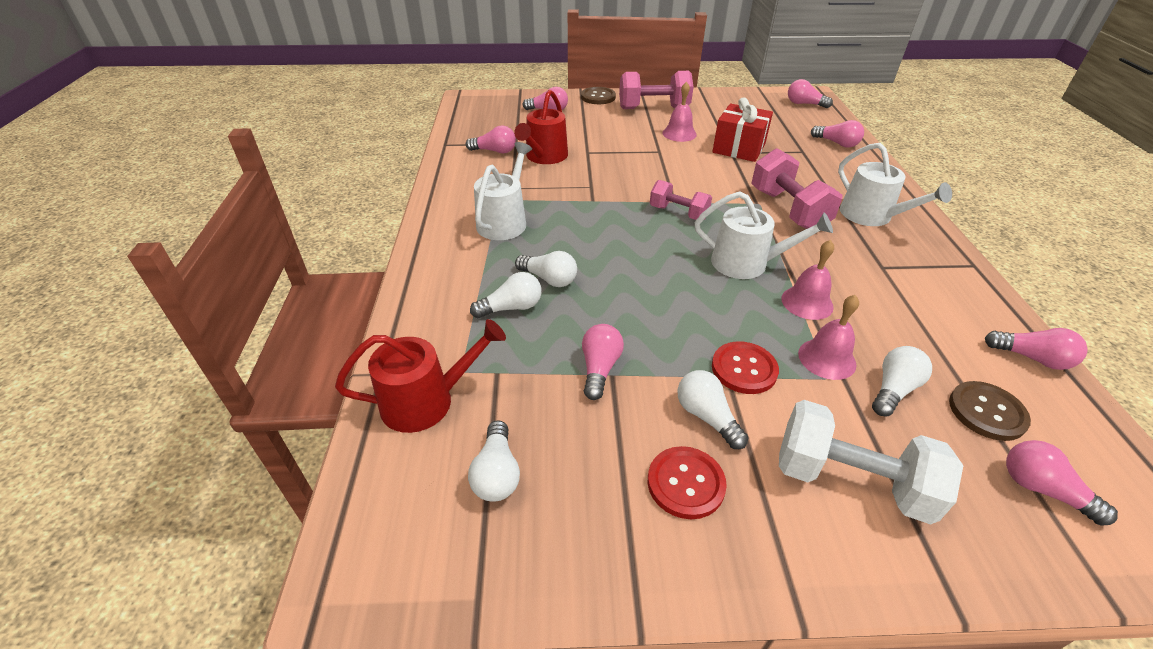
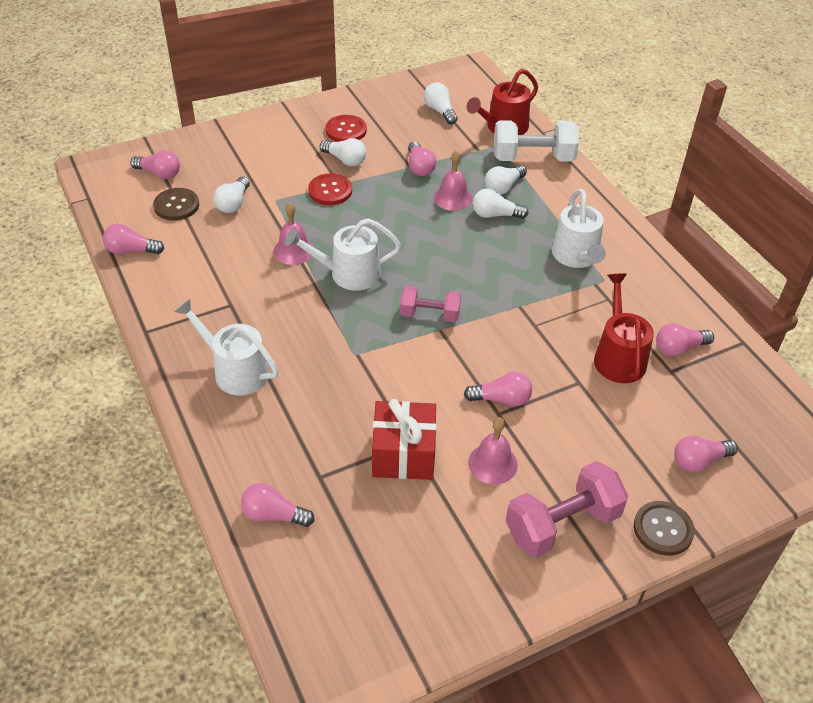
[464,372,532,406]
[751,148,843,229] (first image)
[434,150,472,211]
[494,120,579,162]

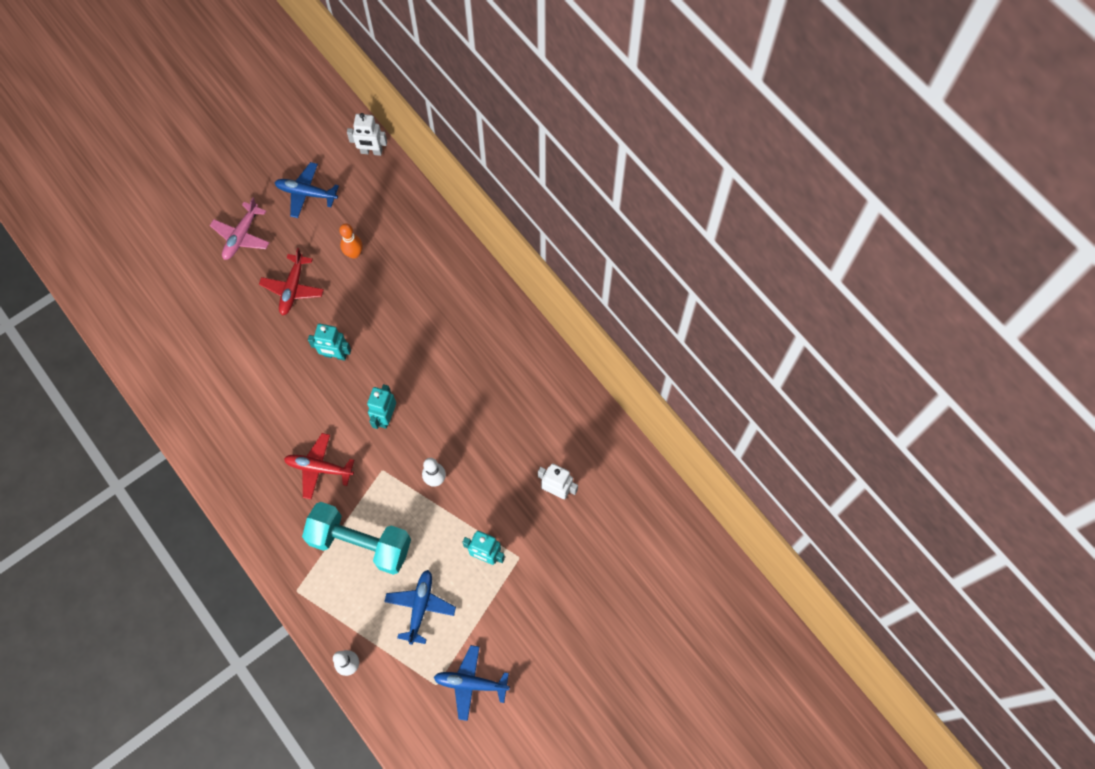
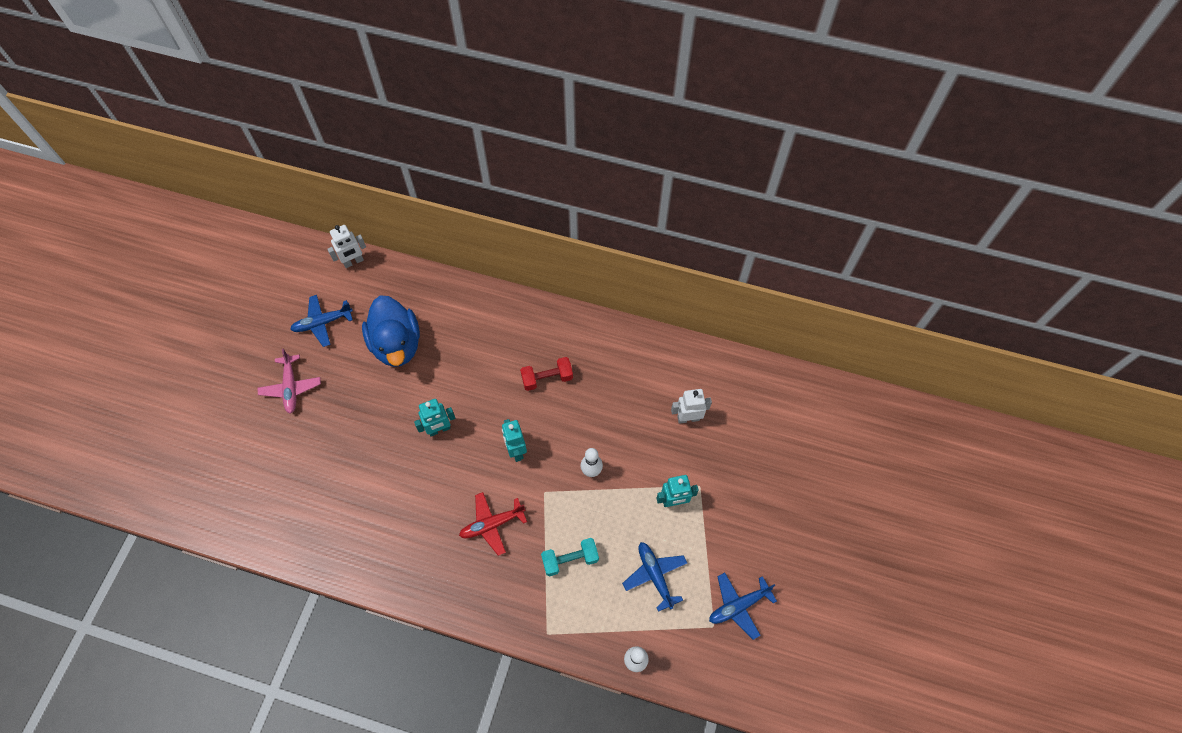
[362,296,420,367]
[259,248,324,315] (first image)
[541,538,599,577]
[520,357,573,391]

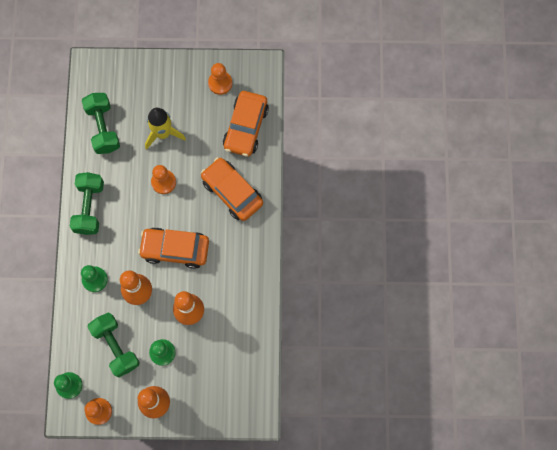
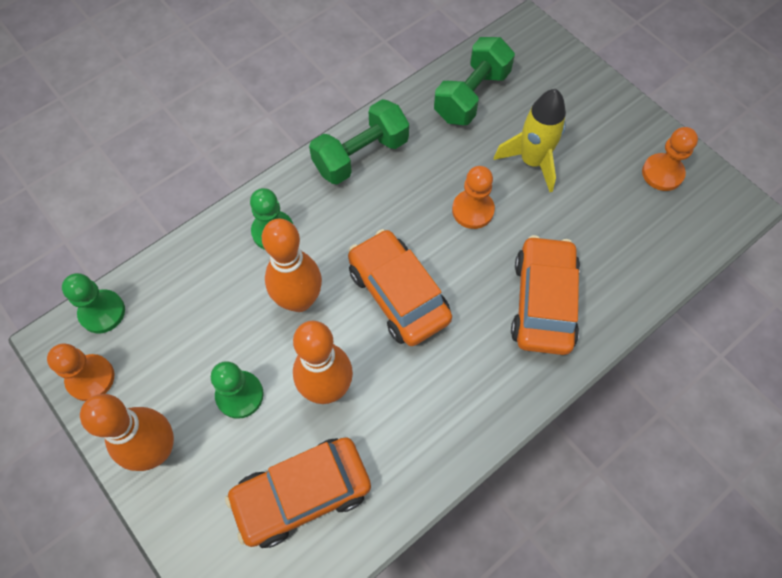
[225,437,371,548]
[87,313,140,377] (first image)

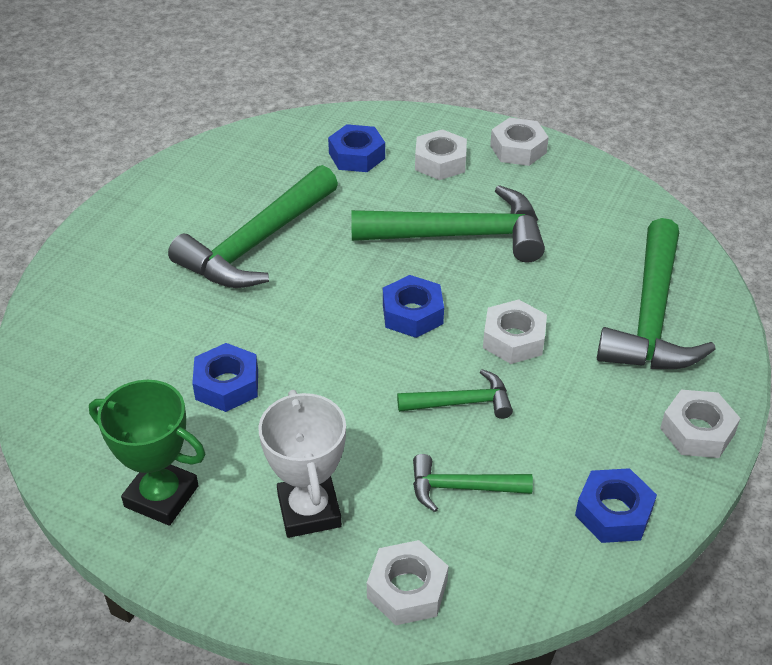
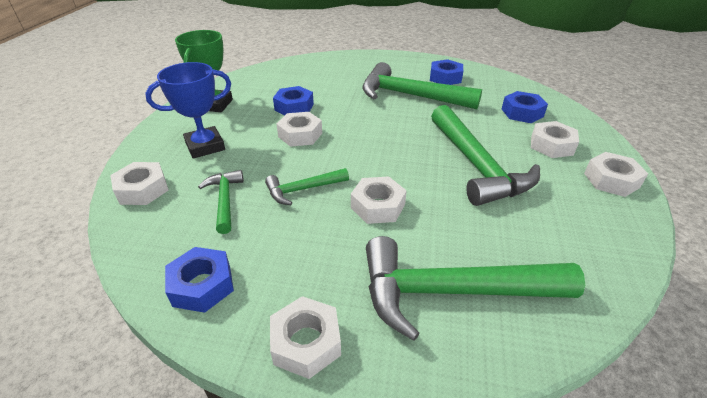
[430,59,463,85]
[265,168,349,205]
[145,62,231,159]
[277,112,322,147]

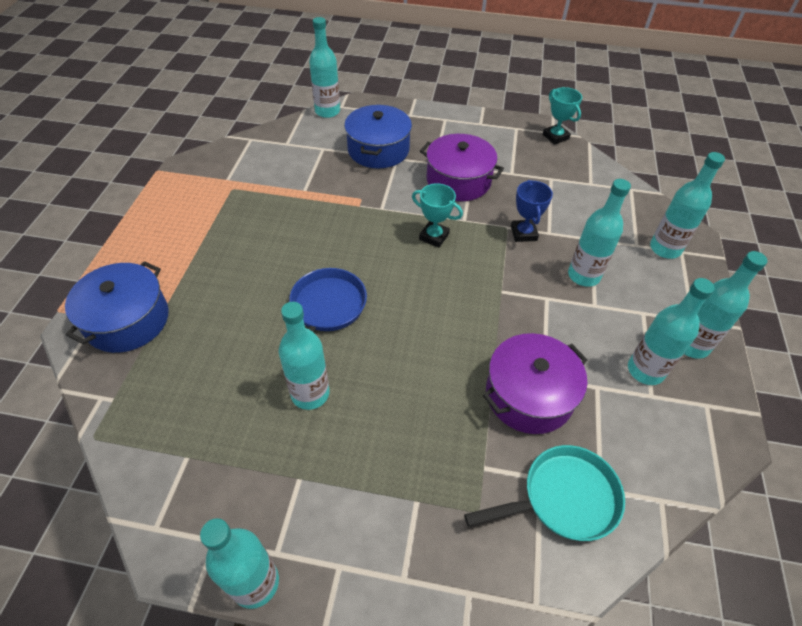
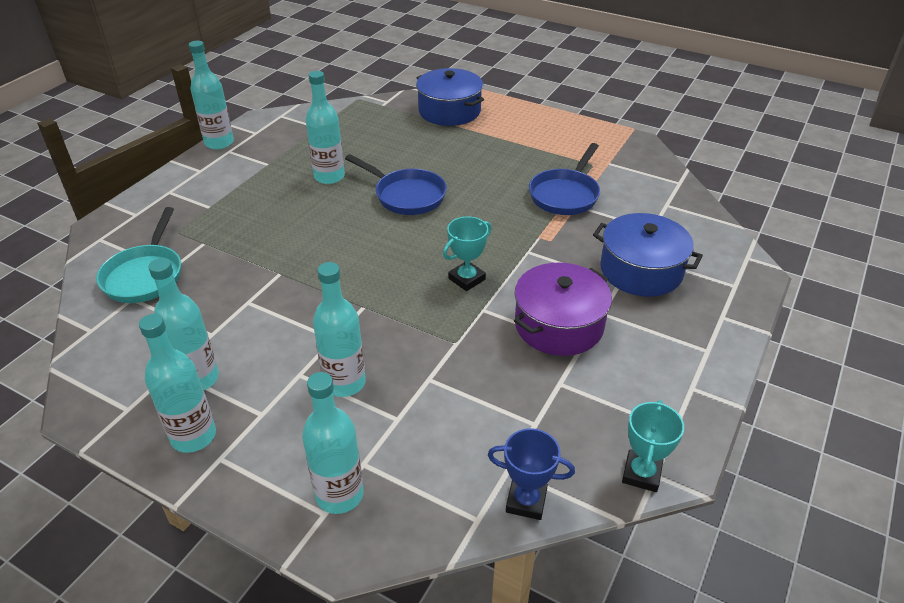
[309,17,340,118] (first image)
[622,400,684,492]
[488,428,575,520]
[483,333,588,434] (first image)
[529,143,600,215]

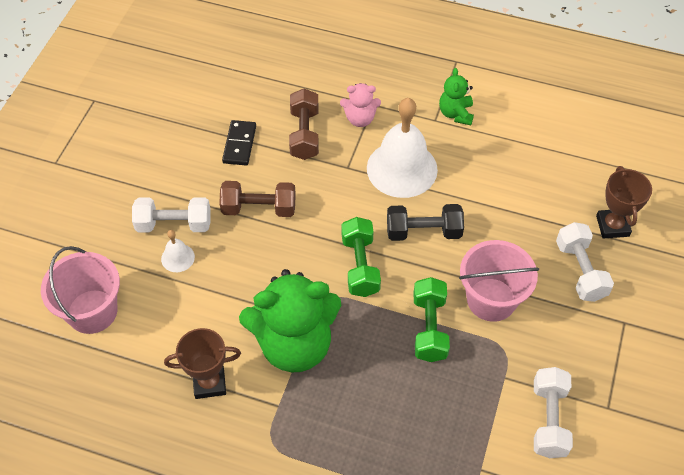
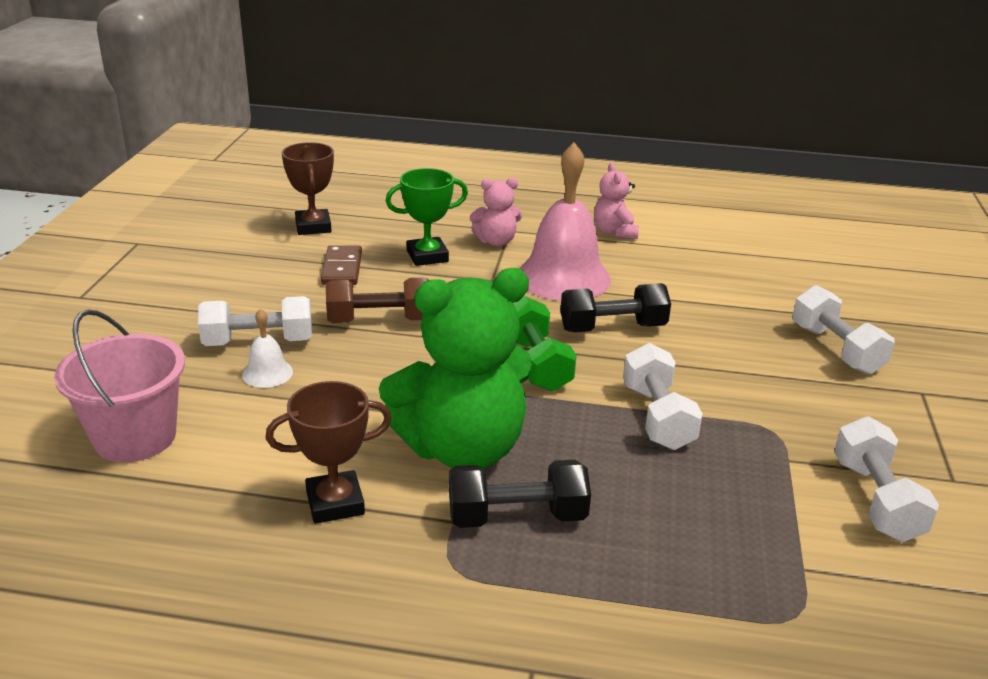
[594,163,639,239]
[385,168,468,266]
[520,142,611,301]
[321,245,362,285]
[282,142,334,235]
[459,240,539,322] (first image)
[623,343,703,450]
[449,460,591,528]

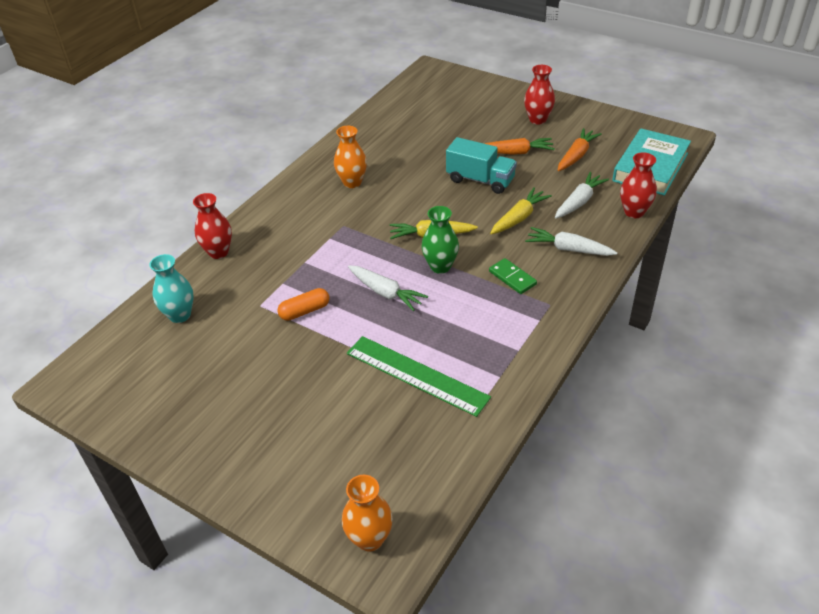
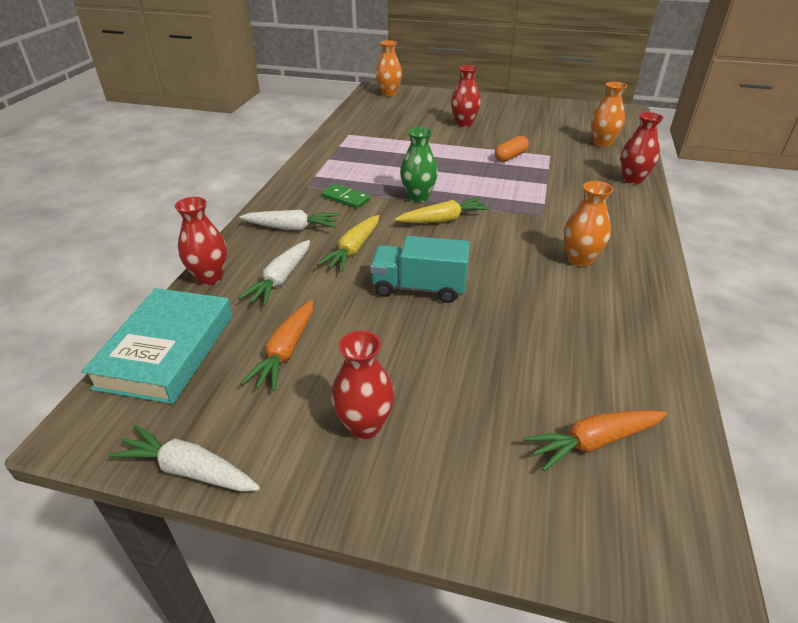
[523,410,667,471]
[591,82,627,147]
[108,424,260,492]
[347,336,491,417] (first image)
[451,65,481,127]

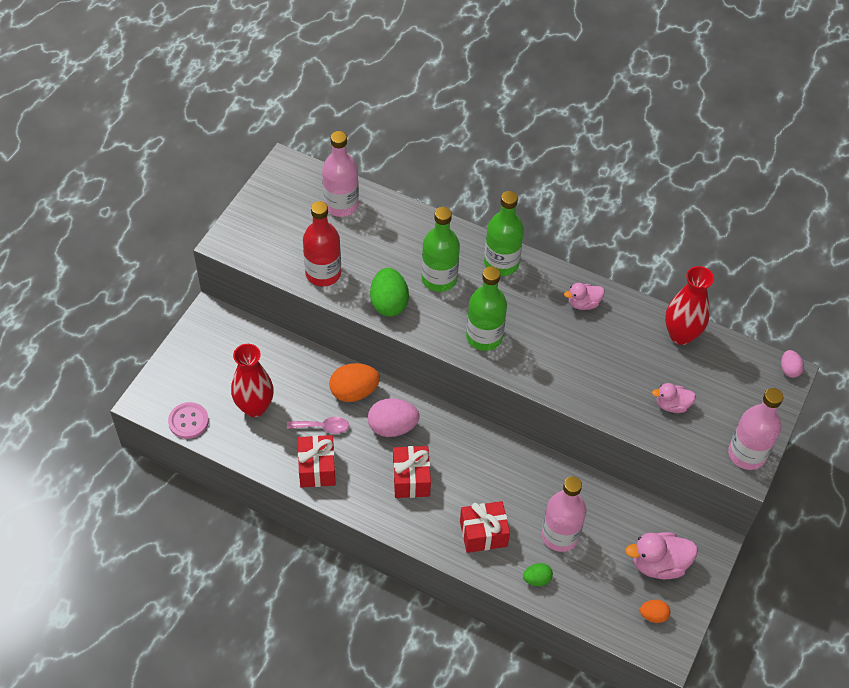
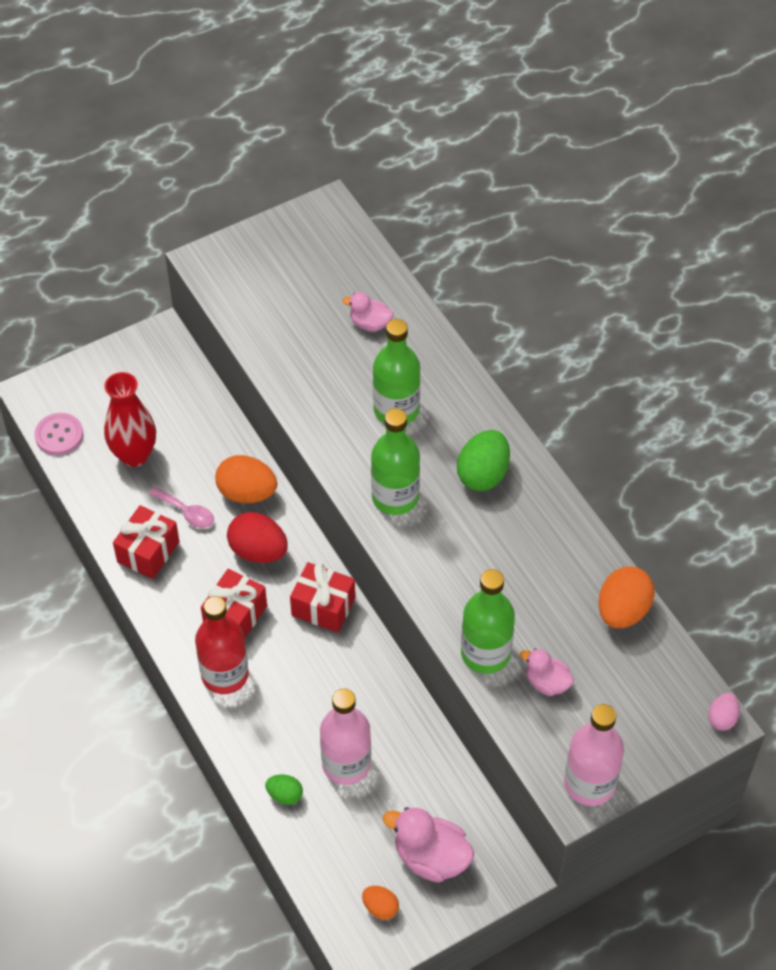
[322,131,359,217] (first image)
[461,569,515,674]
[195,596,249,694]
[599,566,655,629]
[457,430,510,491]
[342,292,393,332]
[227,512,288,563]
[290,562,355,633]

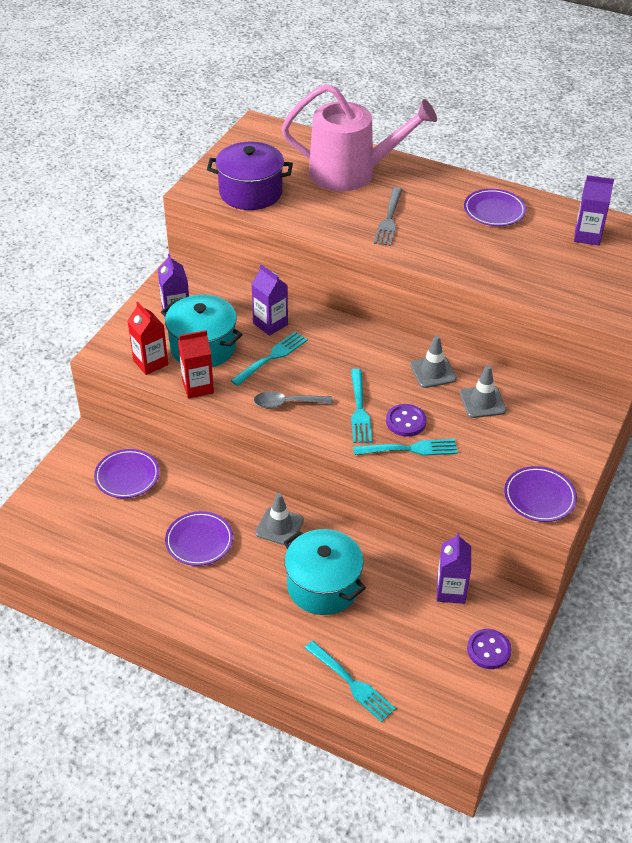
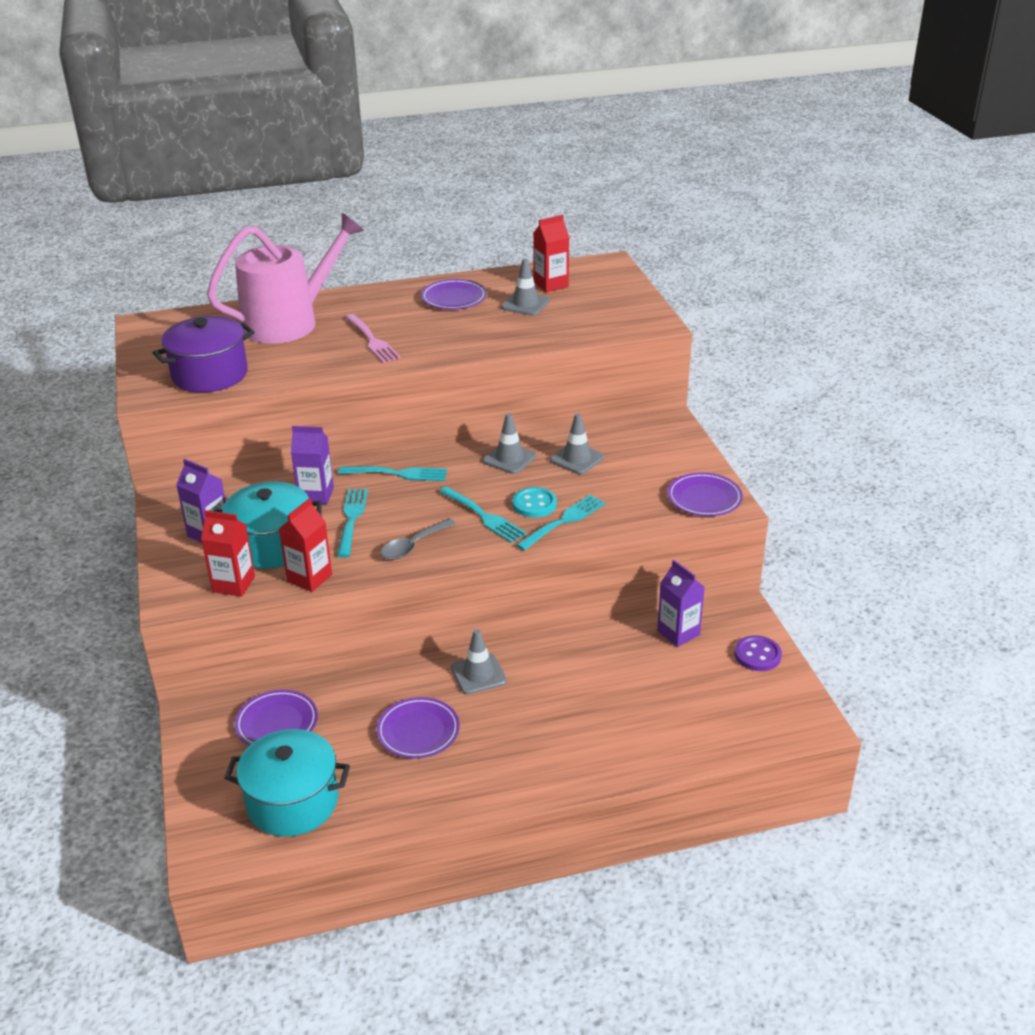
[533,215,569,292]
[345,314,401,363]
[512,487,557,518]
[224,729,350,837]
[338,466,447,481]
[501,258,550,316]

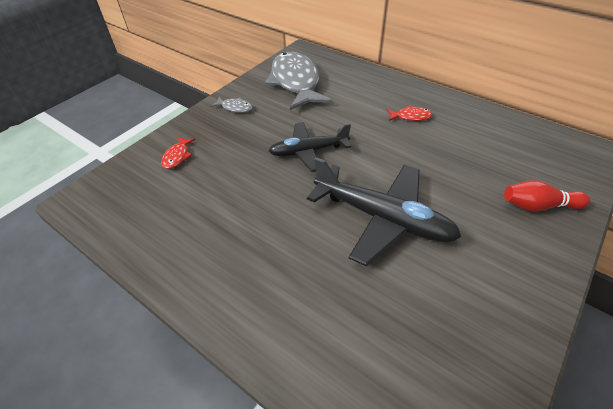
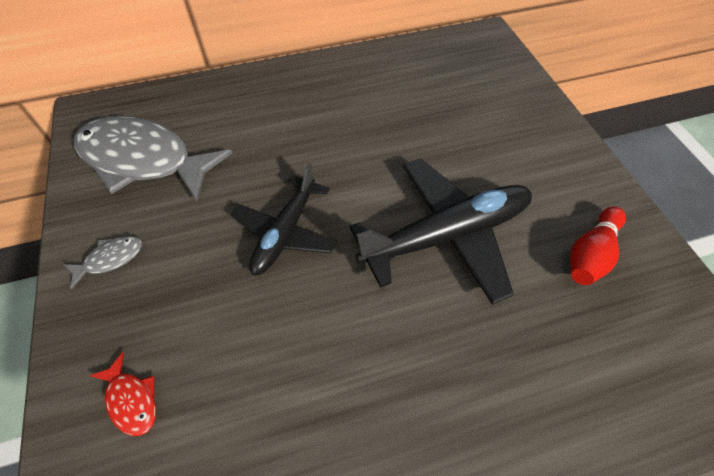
[387,106,432,121] (first image)
[570,206,626,285]

